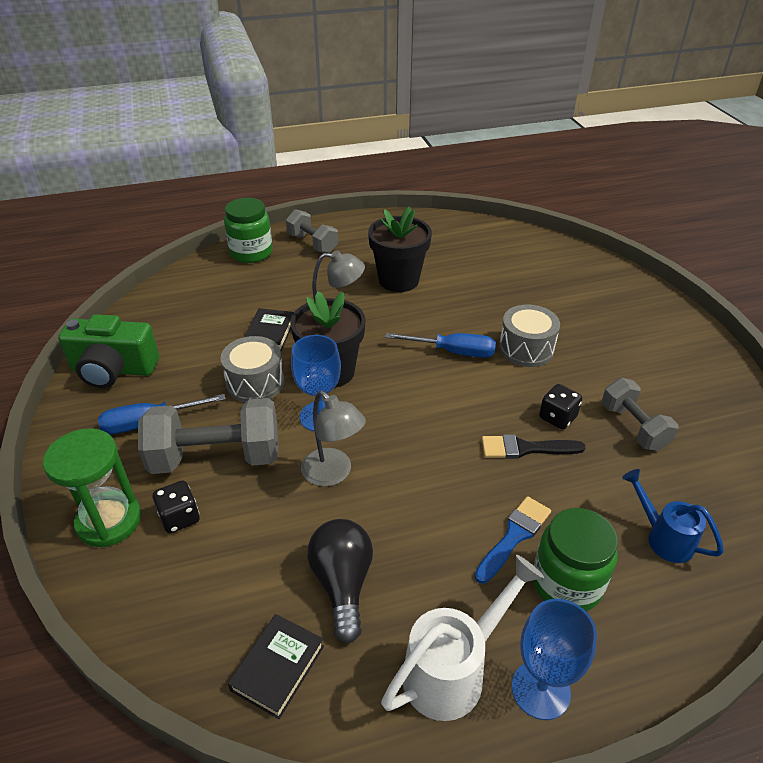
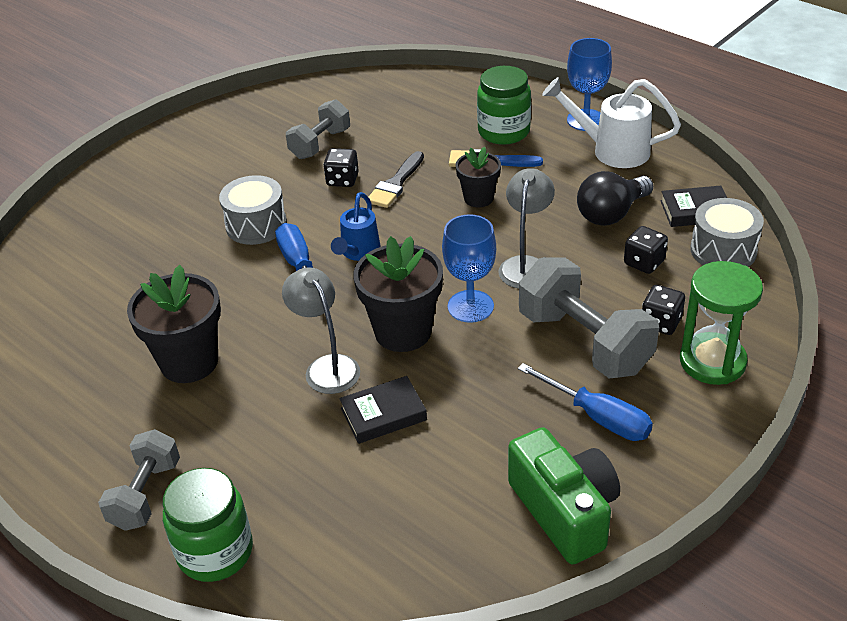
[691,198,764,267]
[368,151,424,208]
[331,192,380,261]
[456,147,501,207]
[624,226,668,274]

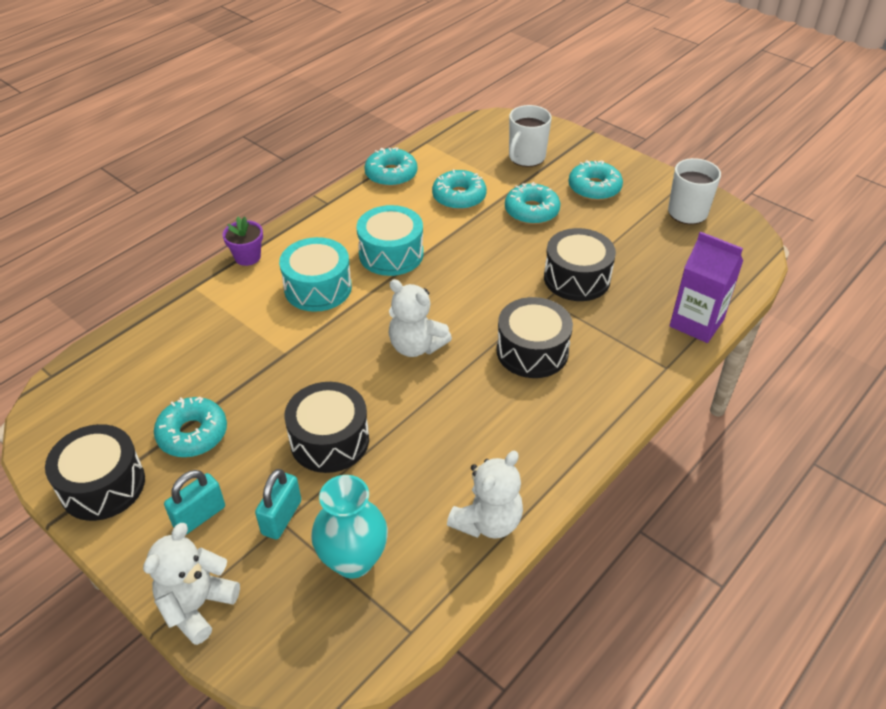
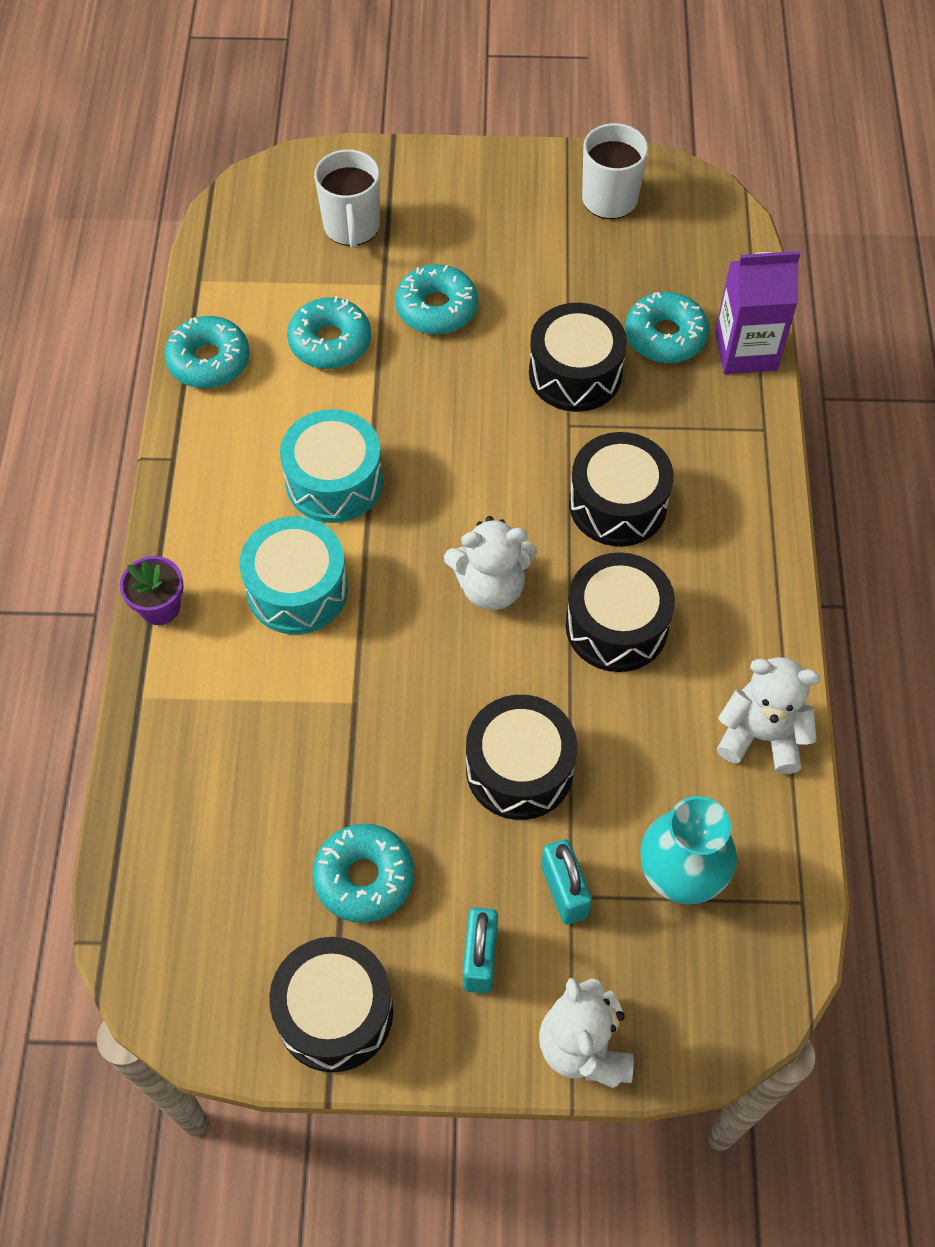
[625,292,709,363]
[717,657,821,774]
[566,552,675,672]

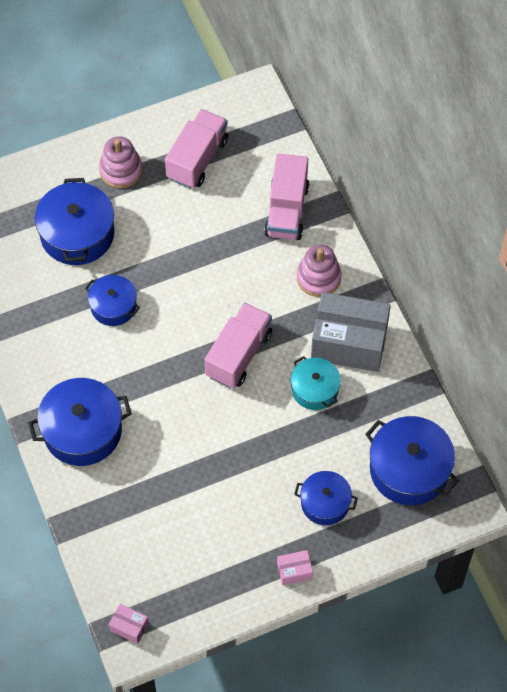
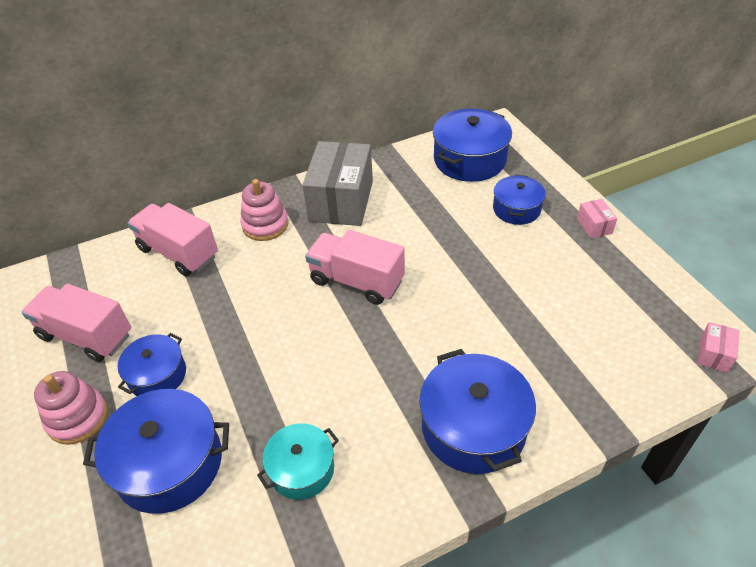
[128,203,218,276]
[117,333,186,396]
[257,423,339,500]

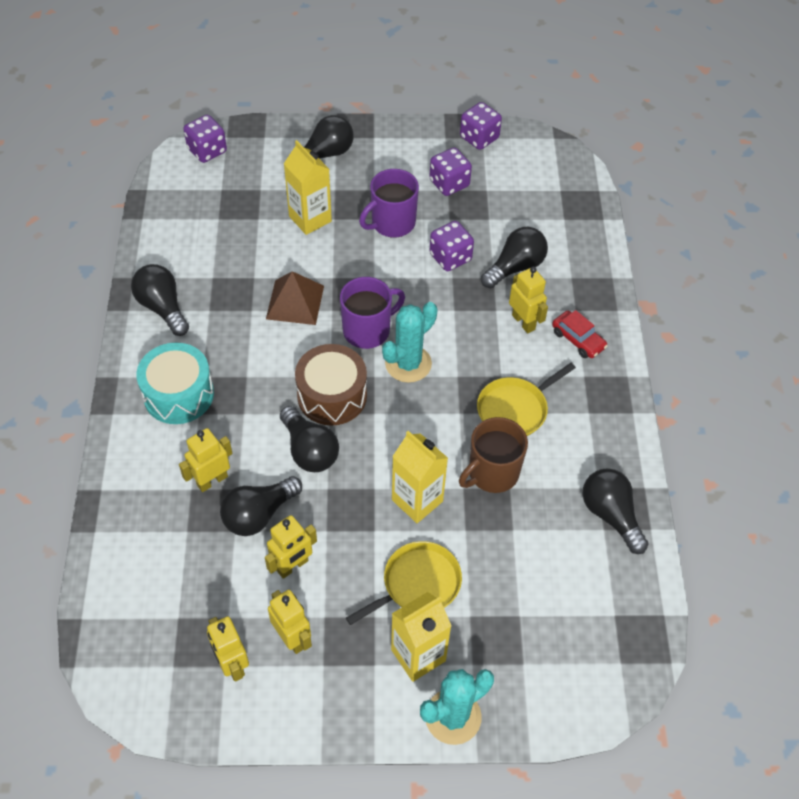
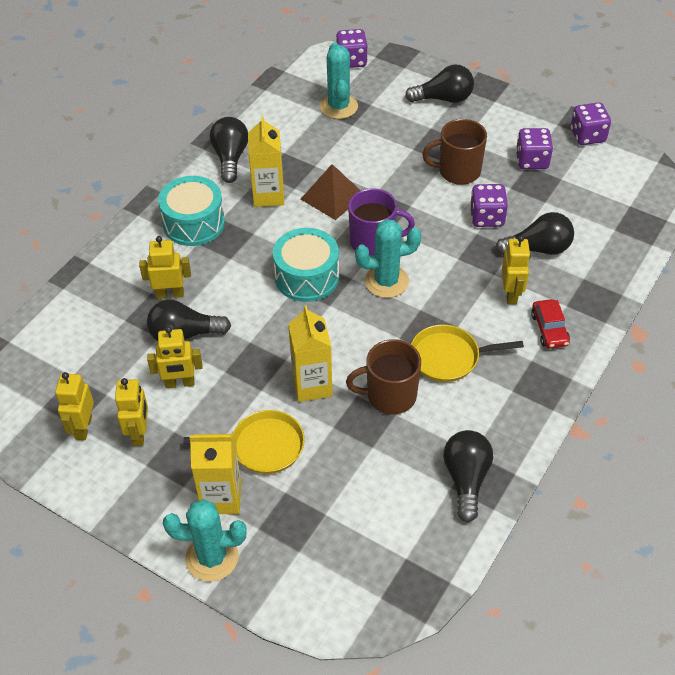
[248,115,284,207]
[422,119,487,185]
[273,228,339,302]
[280,406,339,472] (first image)
[320,42,358,119]

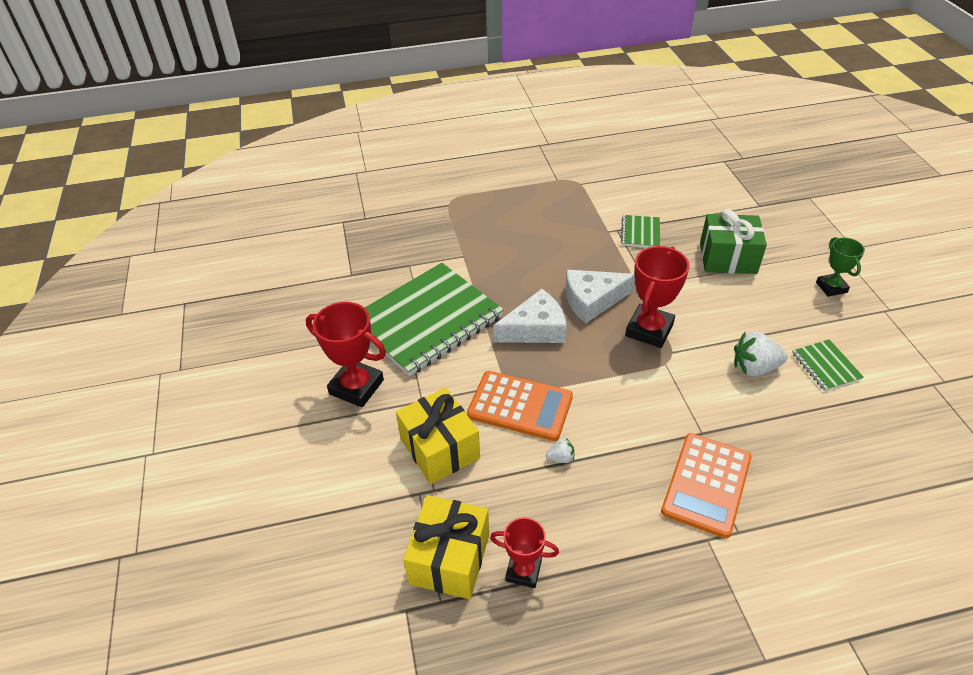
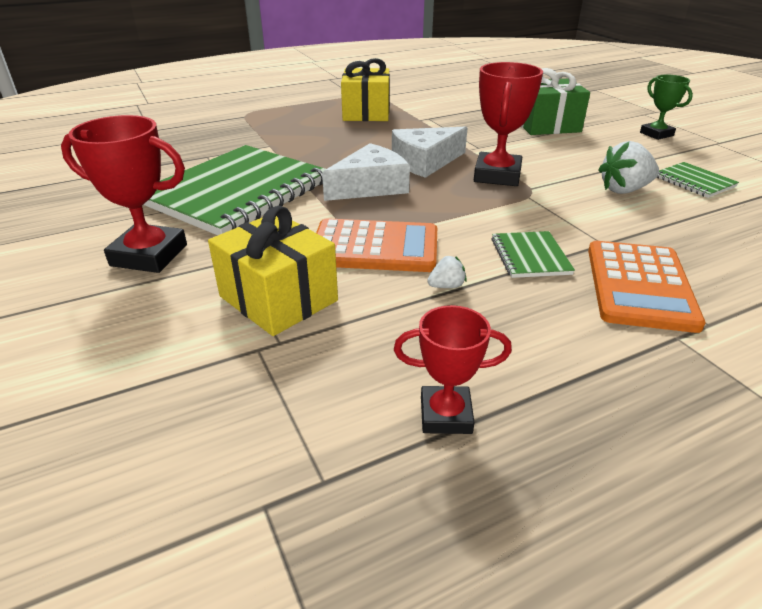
[491,231,575,278]
[341,58,390,121]

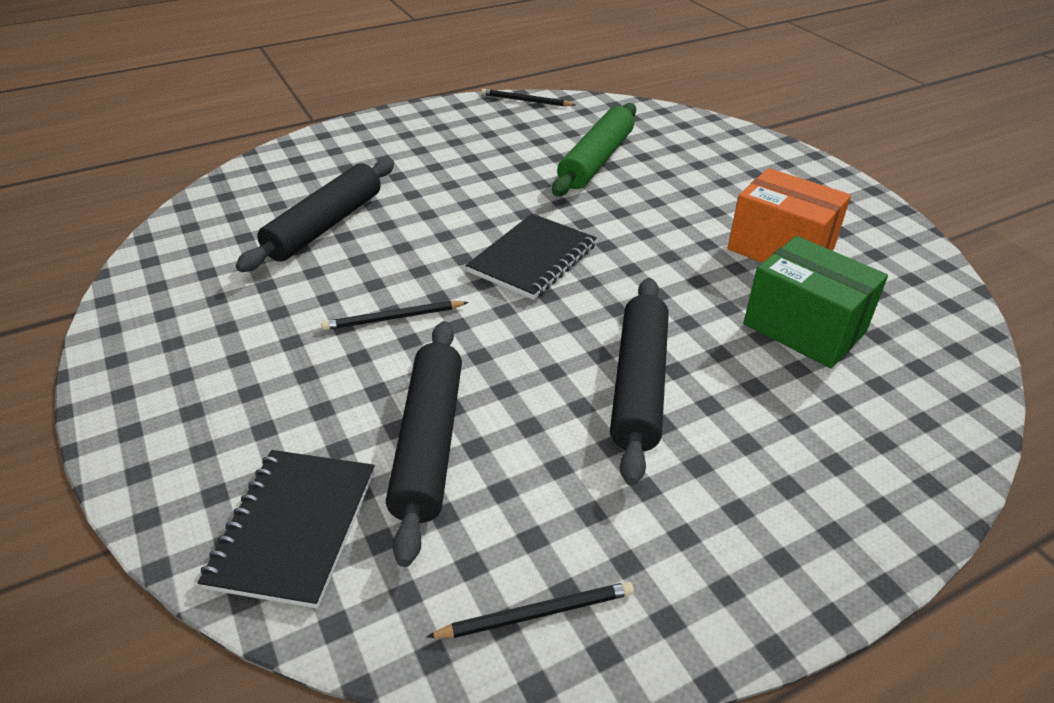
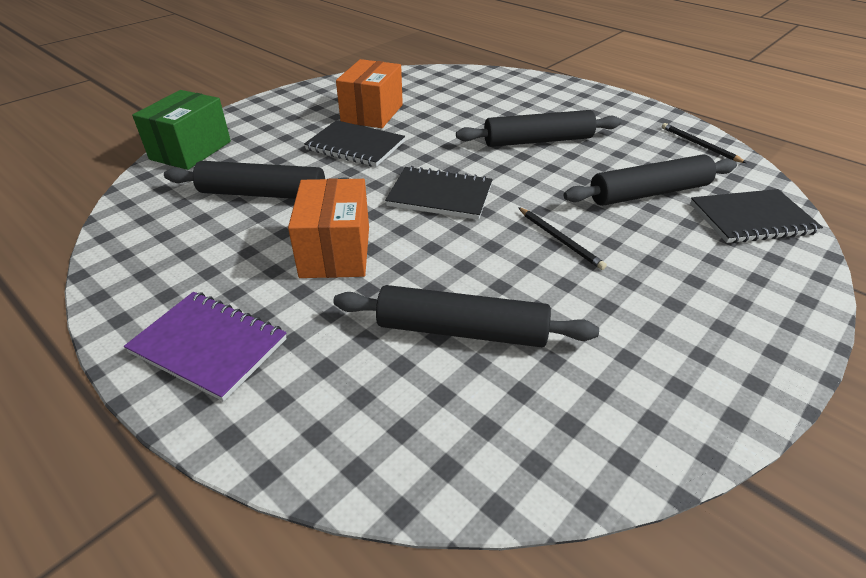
[481,89,575,106] (first image)
[164,161,350,199]
[132,90,231,170]
[304,120,405,167]
[288,178,369,278]
[124,292,287,402]

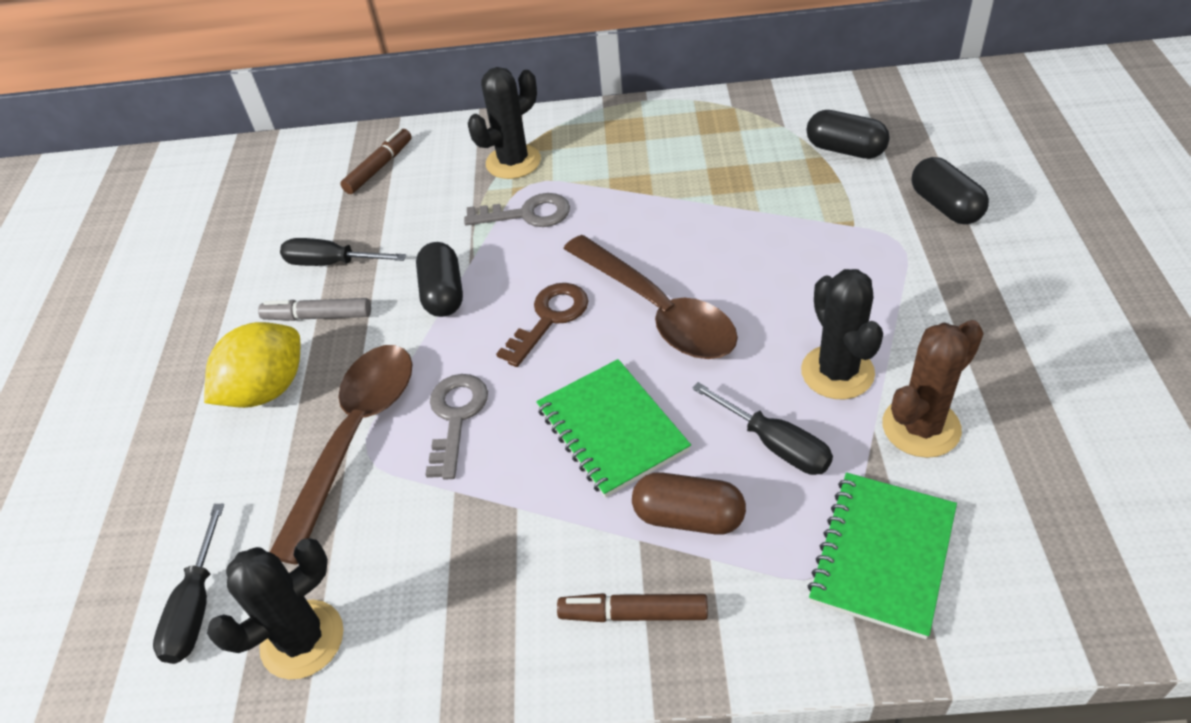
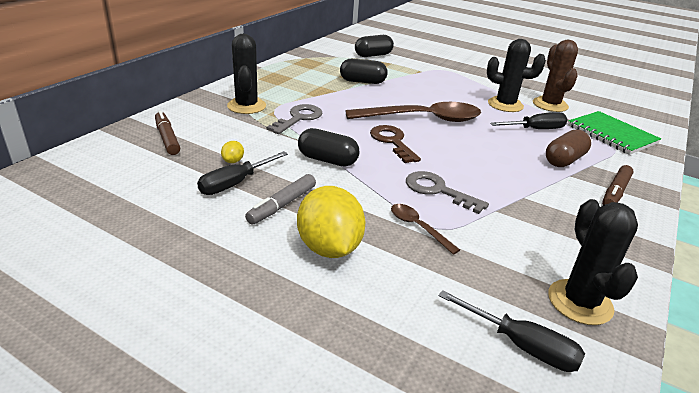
[340,59,388,84]
[391,204,460,255]
[536,359,691,498] (first image)
[221,141,244,163]

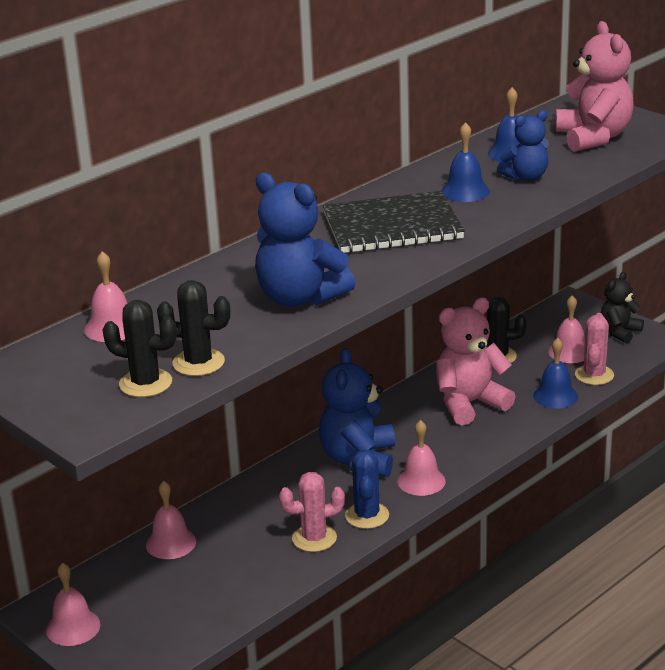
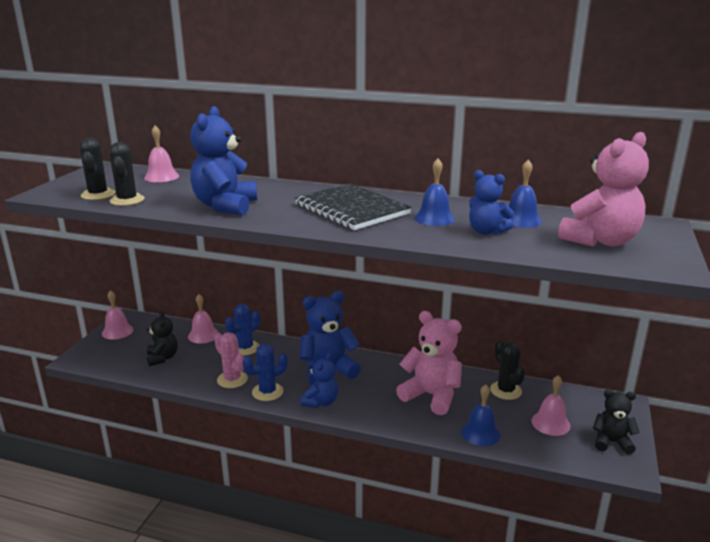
[575,313,614,385] (first image)
[301,353,338,408]
[225,303,260,355]
[147,311,178,366]

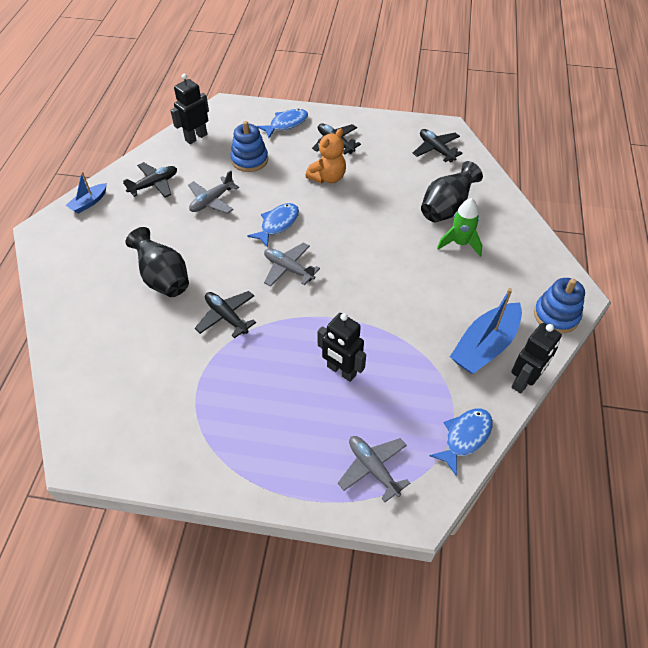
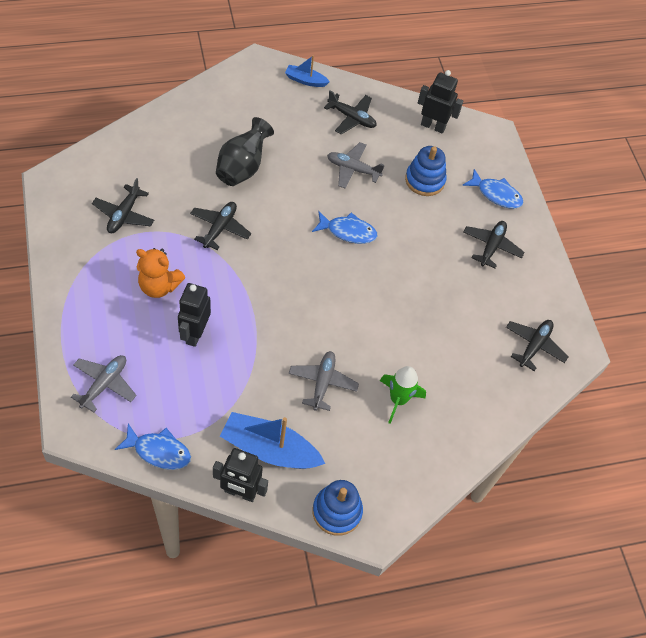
[136,248,185,298]
[421,161,483,222] (first image)
[289,351,359,411]
[92,178,154,233]

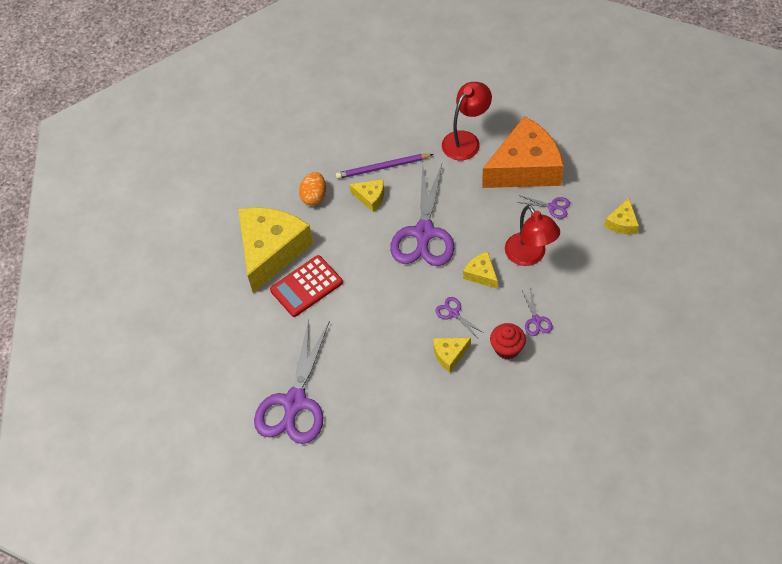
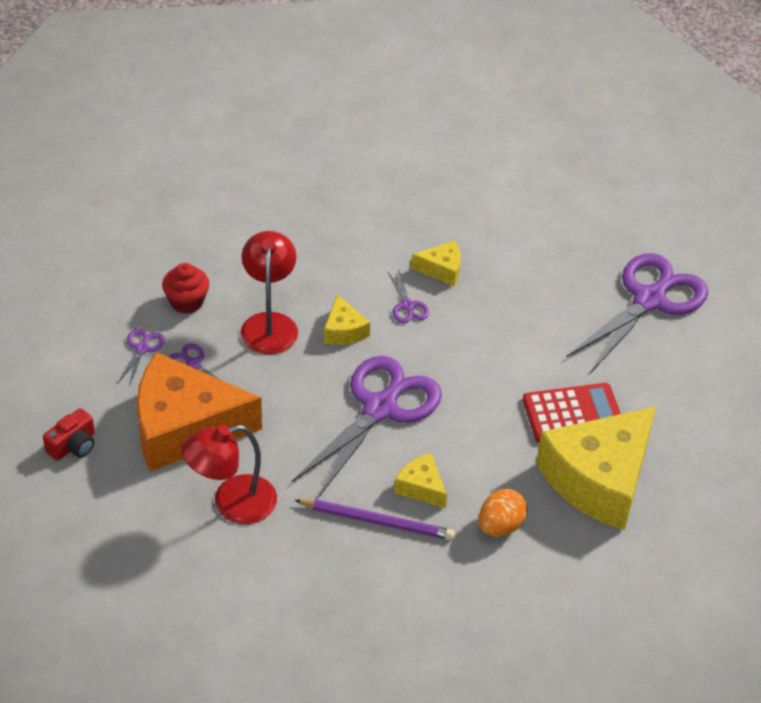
[604,198,639,235] (first image)
[117,328,165,387]
[162,263,209,314]
[43,408,95,461]

